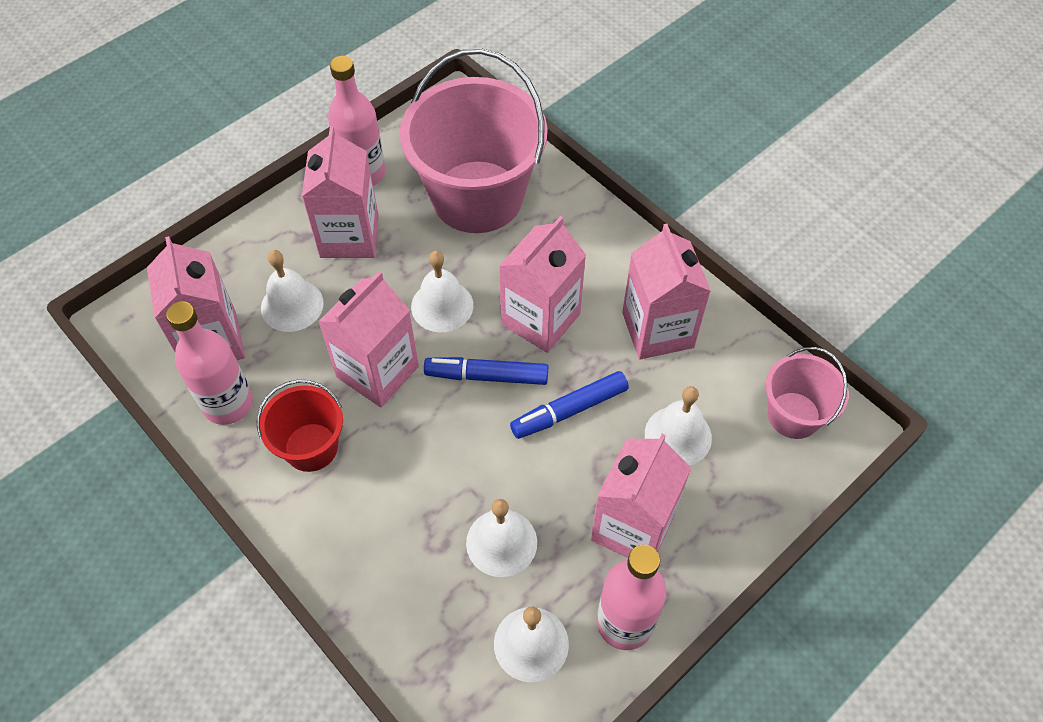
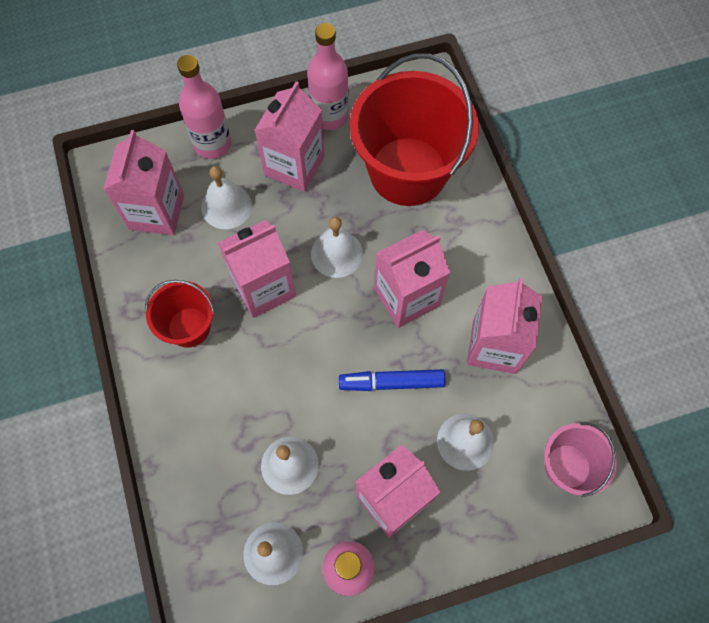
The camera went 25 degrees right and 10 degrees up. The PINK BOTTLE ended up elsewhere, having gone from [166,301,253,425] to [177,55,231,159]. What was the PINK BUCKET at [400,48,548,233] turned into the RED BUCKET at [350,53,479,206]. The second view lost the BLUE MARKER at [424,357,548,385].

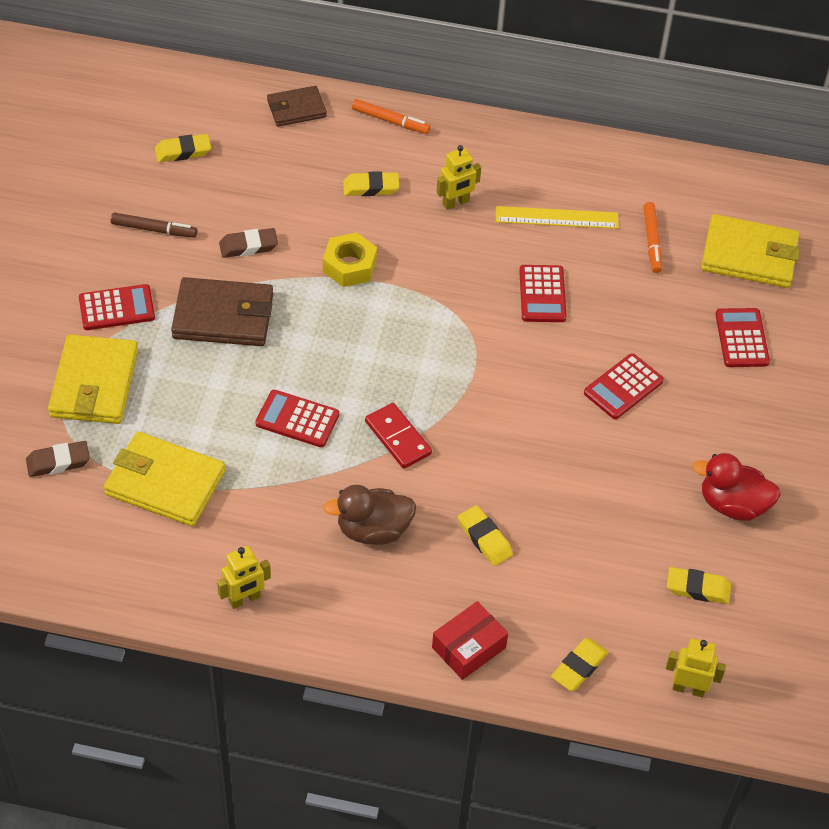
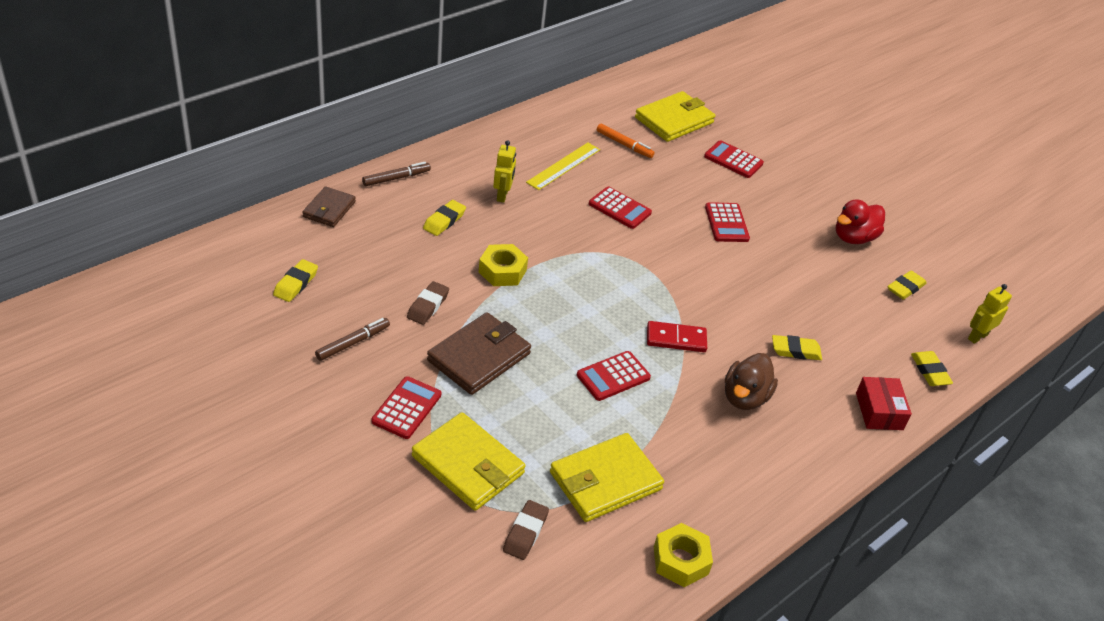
The camera went 55 degrees left and 10 degrees down. What was the ORANGE MARKER at [352,99,430,134] turned into the BROWN MARKER at [362,162,431,186]. The second view gained the YELLOW NUT at [654,523,713,587]. The second view lost the YELLOW ROBOT at [217,546,271,609].

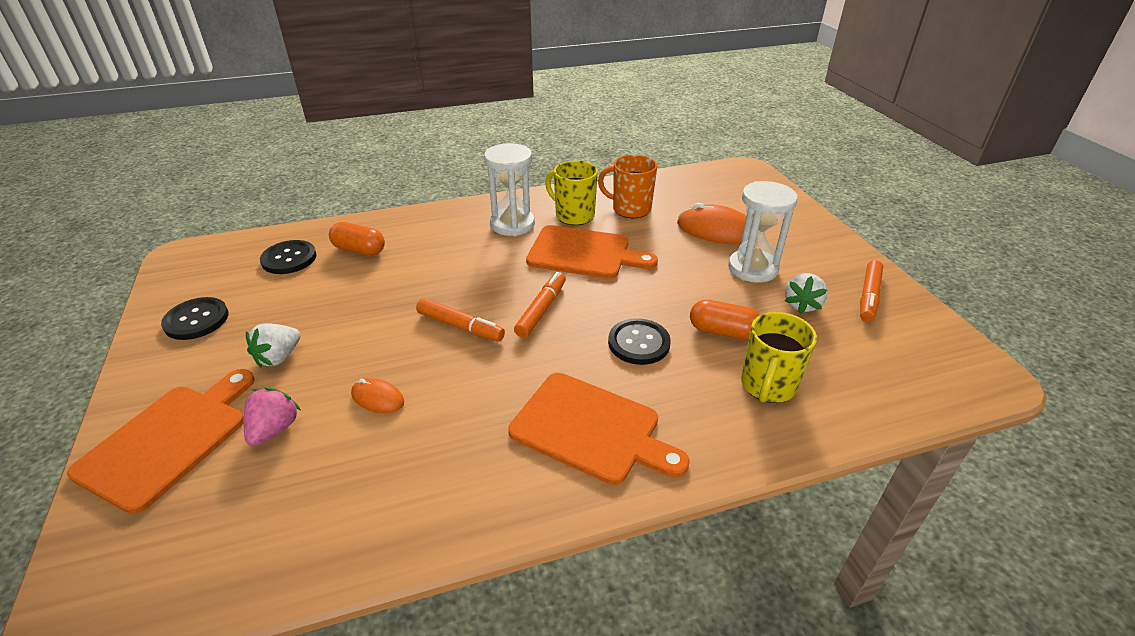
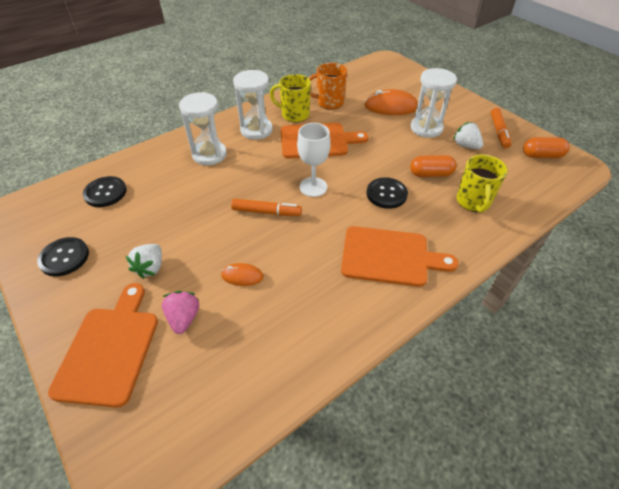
The camera went 20 degrees left and 10 degrees up. The second view gained the WHITE HOURGLASS at [179,92,227,165]. Where the ORANGE MARKER stood at [514,272,566,338], the WHITE GOBLET came to stand at [297,123,331,197]. The WHITE STRAWBERRY at [785,273,828,314] ended up facing another way, 135 degrees clockwise from before. The ORANGE CAPSULE ended up elsewhere, having gone from [329,222,385,256] to [523,137,570,158].

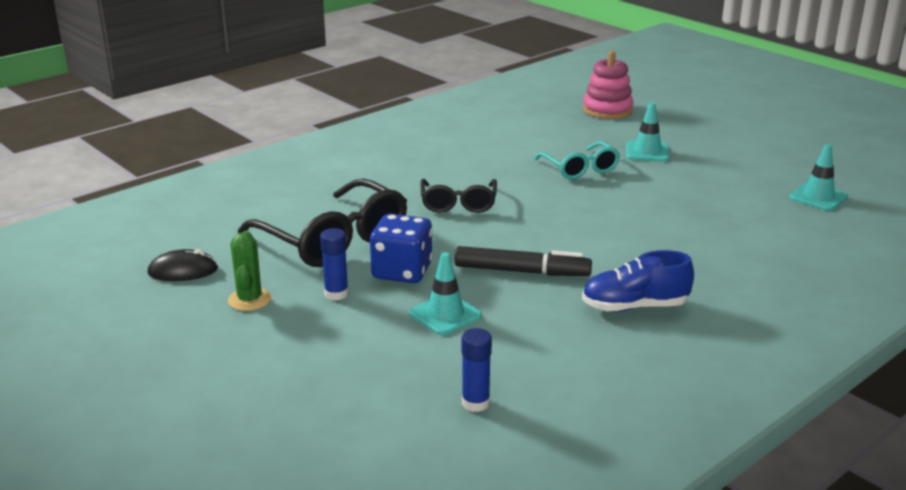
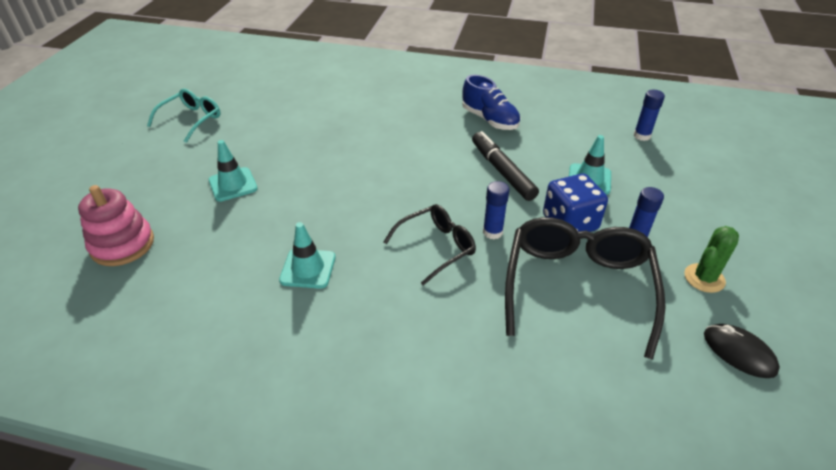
The camera went 125 degrees left and 15 degrees up. The TURQUOISE GLASSES ended up elsewhere, having gone from [534,141,620,179] to [147,89,221,143]. The TURQUOISE TRAFFIC CONE ended up elsewhere, having gone from [789,144,848,211] to [279,222,336,289]. The second view gained the BLUE GLUE STICK at [483,181,510,239].

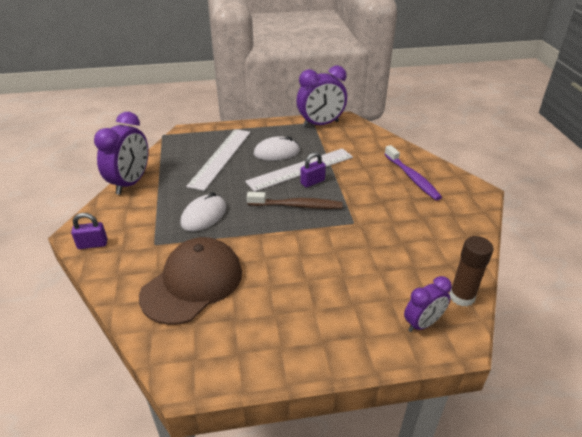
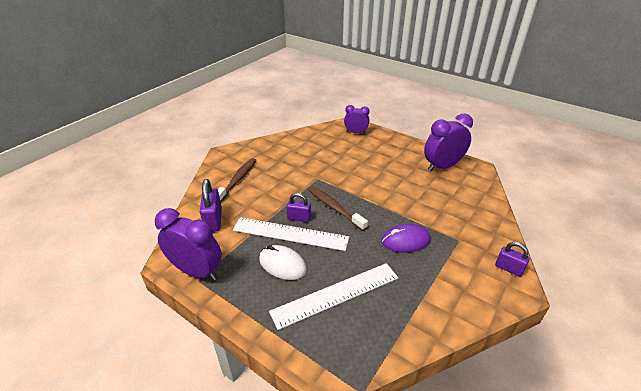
The camera went 135 degrees left and 0 degrees up. The second view gained the PURPLE PADLOCK at [200,179,222,232]. What was the PURPLE TOOTHBRUSH at [384,145,442,200] turned into the BROWN TOOTHBRUSH at [218,158,257,202]. What was the WHITE MOUSE at [180,192,226,231] turned into the PURPLE MOUSE at [382,224,431,253]. The PURPLE CLOCK ended up elsewhere, having gone from [94,112,148,195] to [424,114,473,171]. The second view lost the BROWN CAP at [139,237,242,325]. The second view lost the BROWN GLUE STICK at [449,236,493,307].

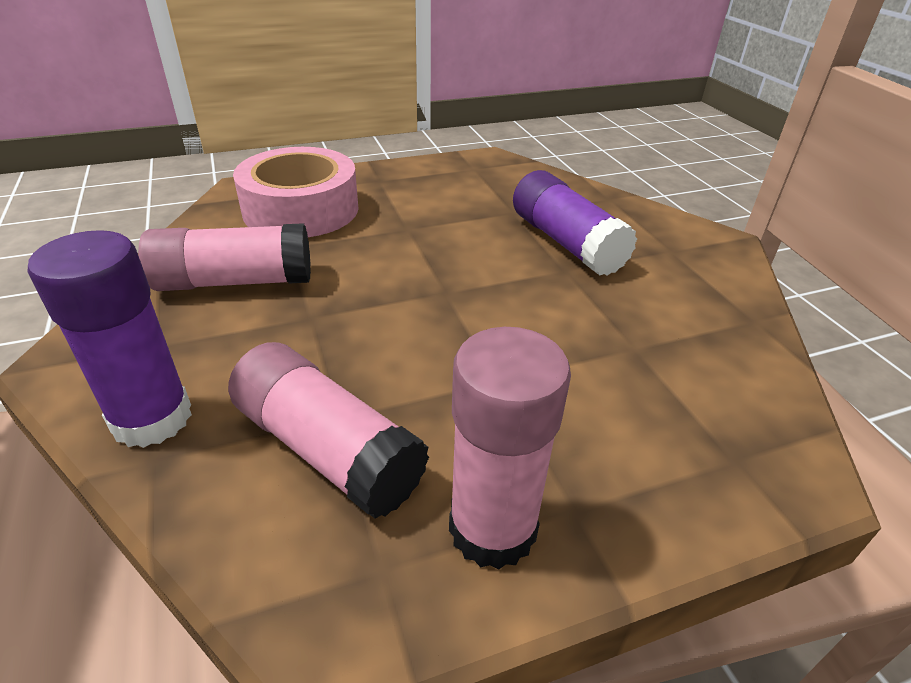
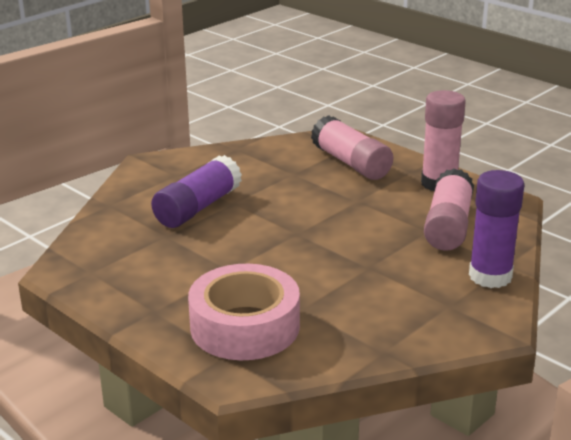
The camera went 115 degrees left and 10 degrees down. The PINK GLUE STICK ended up elsewhere, having gone from [138,223,311,291] to [311,115,393,180].

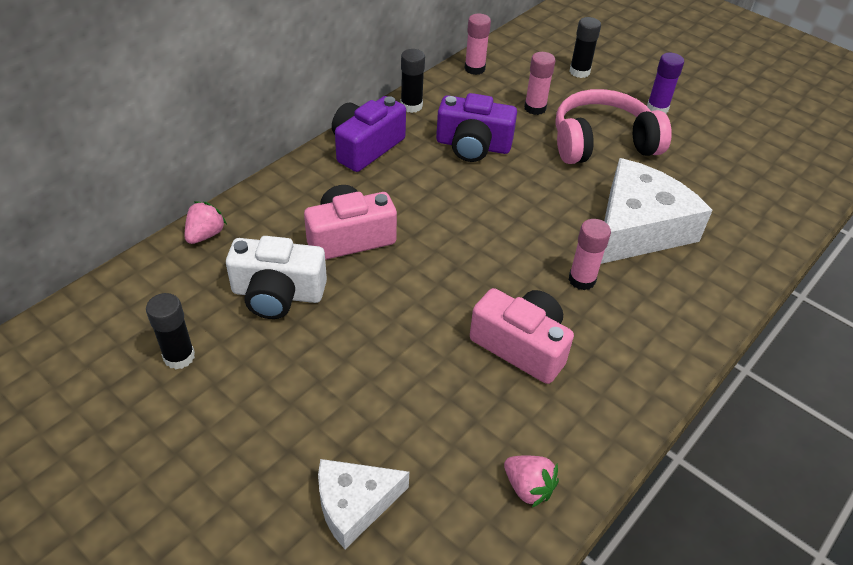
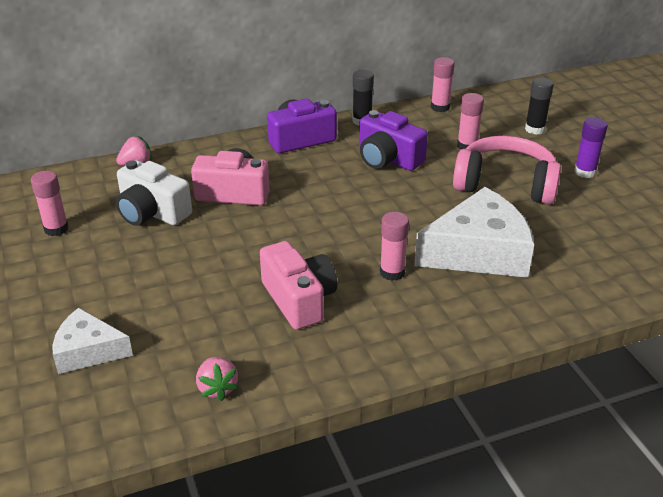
The camera went 30 degrees right and 10 degrees down. What was the BLACK GLUE STICK at [146,293,195,369] turned into the PINK GLUE STICK at [31,171,69,236].

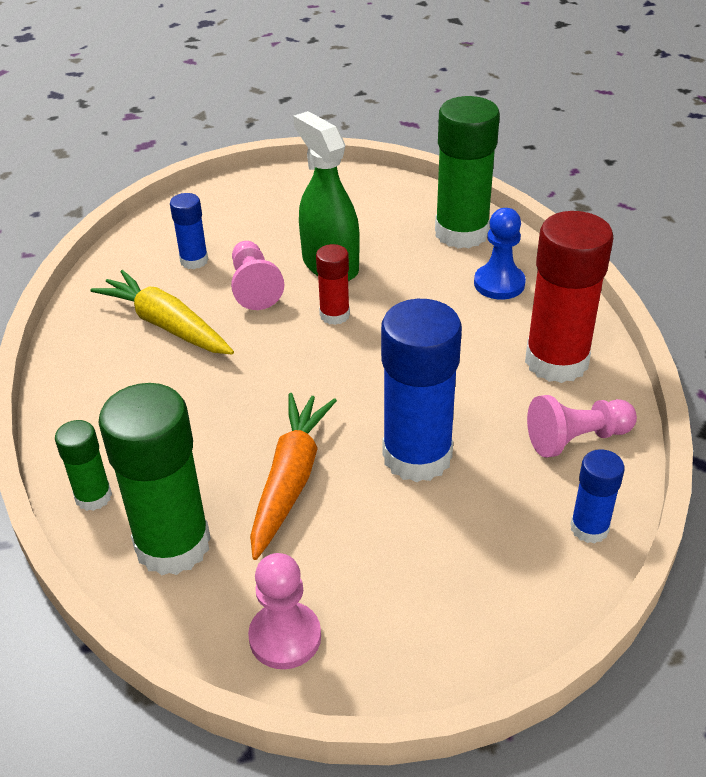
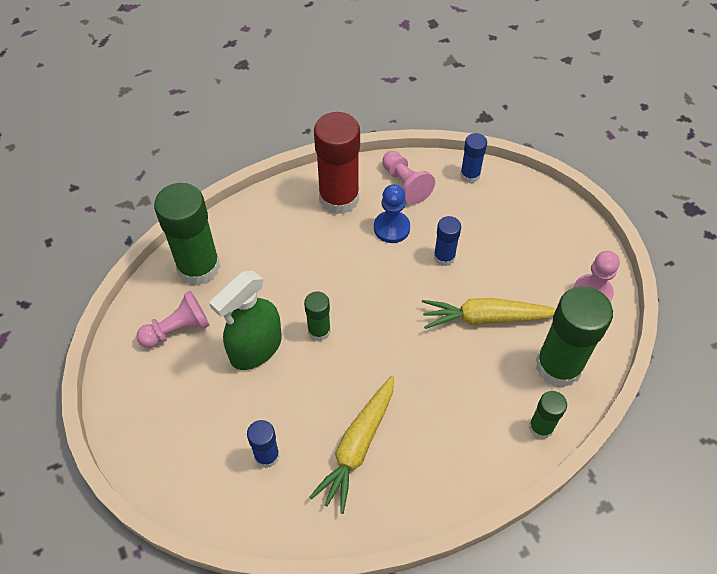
The camera went 105 degrees left and 15 degrees up. The PINK PAWN ended up elsewhere, having gone from [231,241,284,310] to [137,291,210,348]. What was the RED GLUE STICK at [316,244,350,325] turned into the GREEN GLUE STICK at [304,291,331,341]. The BLUE PAWN ended up elsewhere, having gone from [474,208,526,300] to [374,184,410,243]. What was the ORANGE CARROT at [250,393,337,560] turned into the YELLOW CARROT at [422,298,556,329]. The size of the BLUE GLUE STICK at [381,299,462,482] changed by a factor of 0.51.

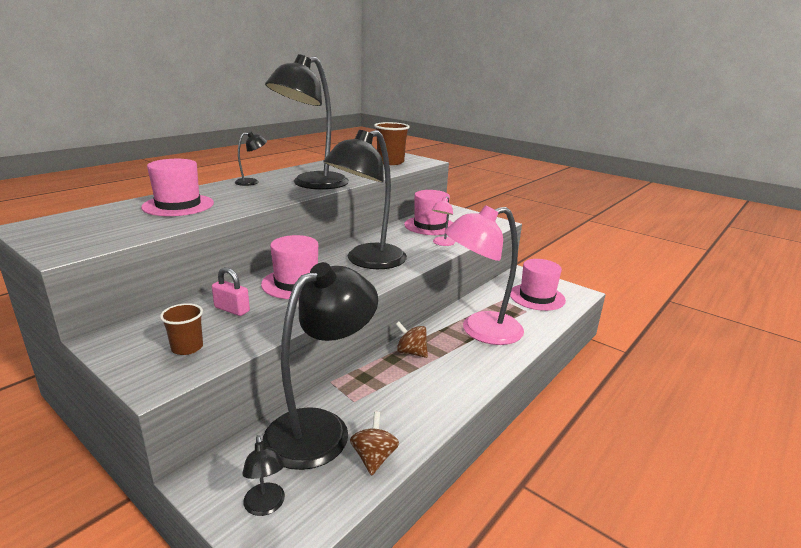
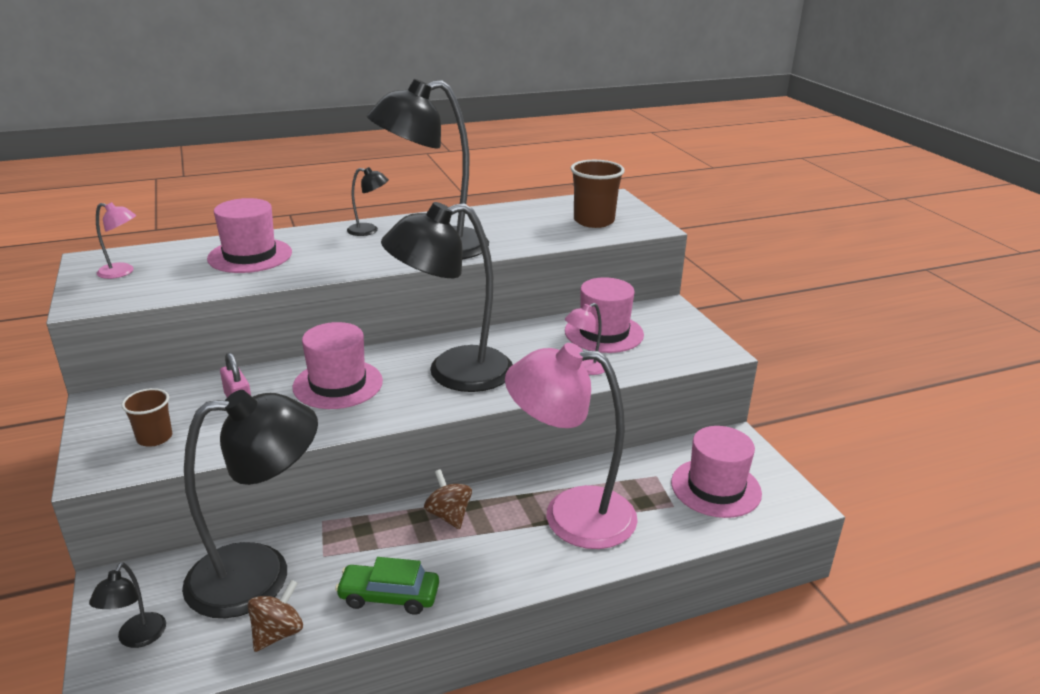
The camera went 30 degrees right and 5 degrees up. The second view gained the PINK LAMP at [96,202,136,279]. The second view gained the GREEN CAR at [335,557,439,615].

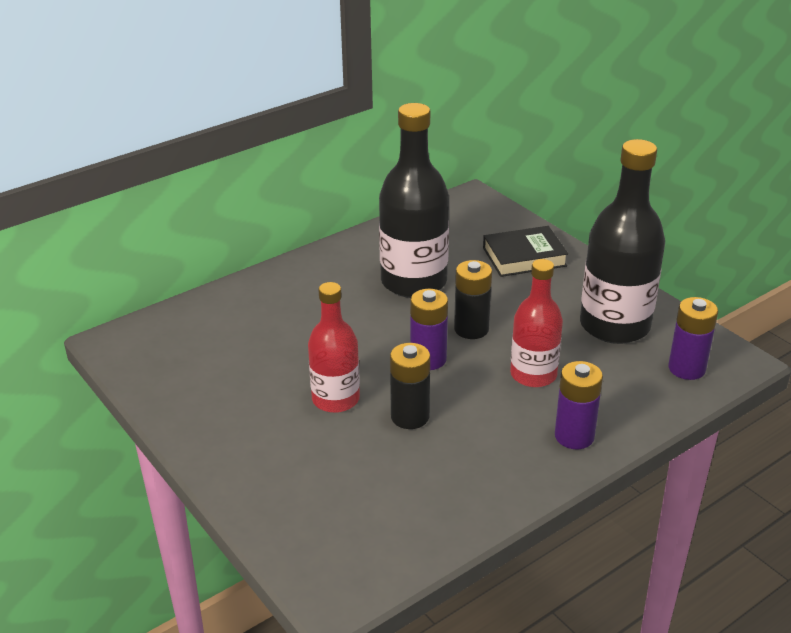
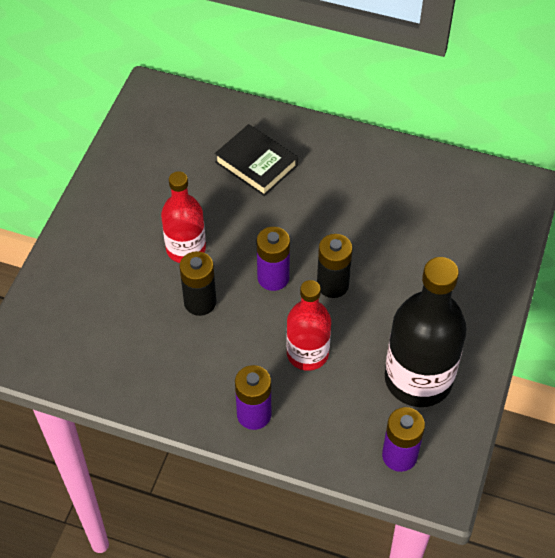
The camera went 55 degrees right and 20 degrees up. The BLACK BOOK ended up elsewhere, having gone from [483,226,568,277] to [215,124,298,196]. The second view lost the BLACK BOTTLE at [379,103,449,298].

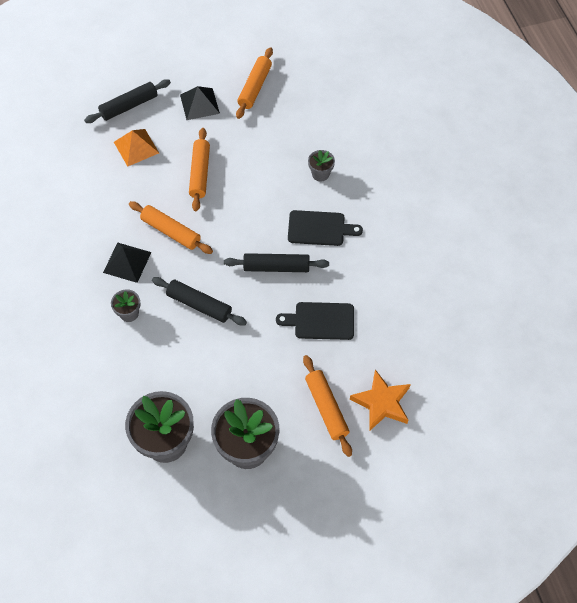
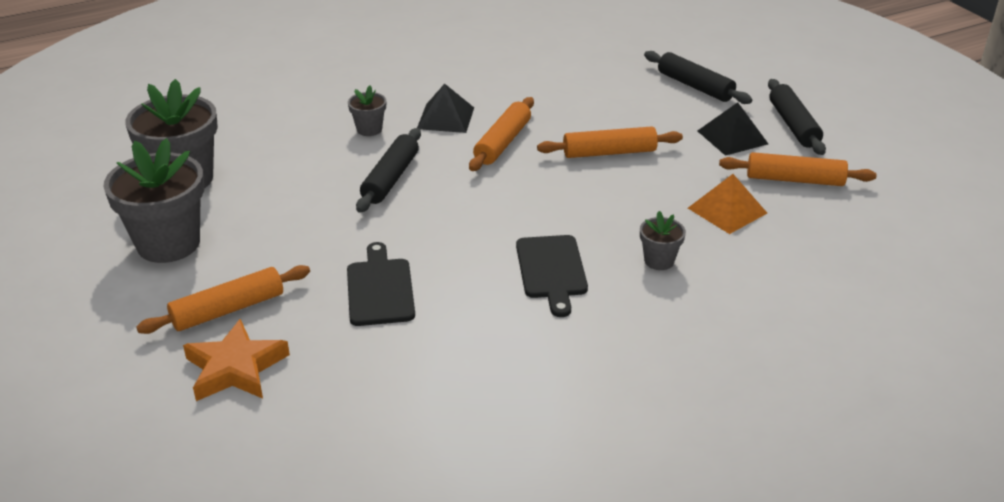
The camera went 80 degrees right and 25 degrees down. The ORANGE PYRAMID ended up elsewhere, having gone from [114,129,159,167] to [688,174,767,234]. The BLACK ROLLING PIN ended up elsewhere, having gone from [224,253,329,272] to [768,79,826,155].

